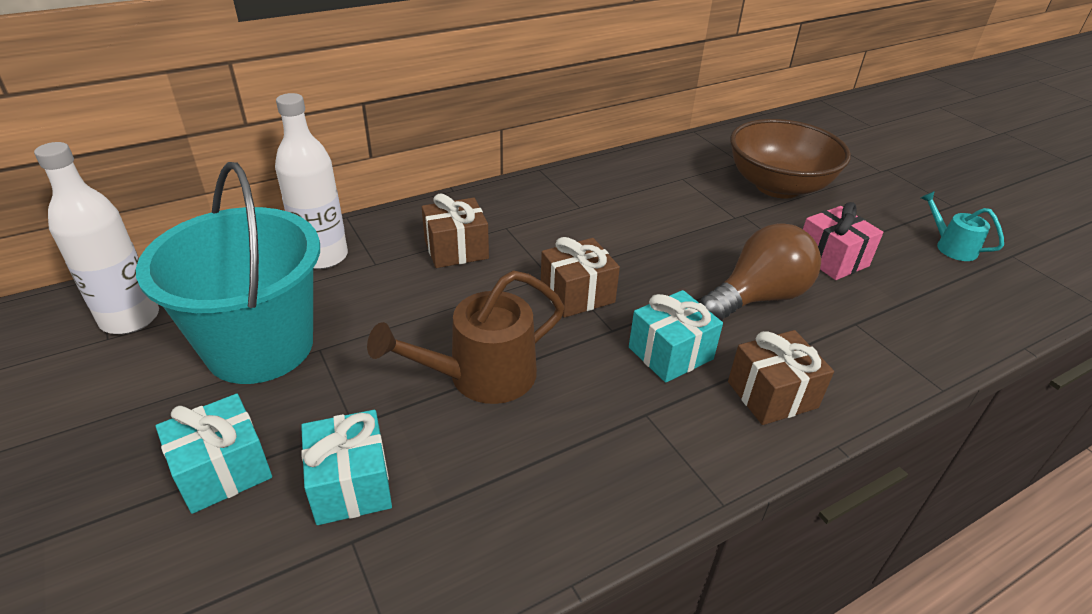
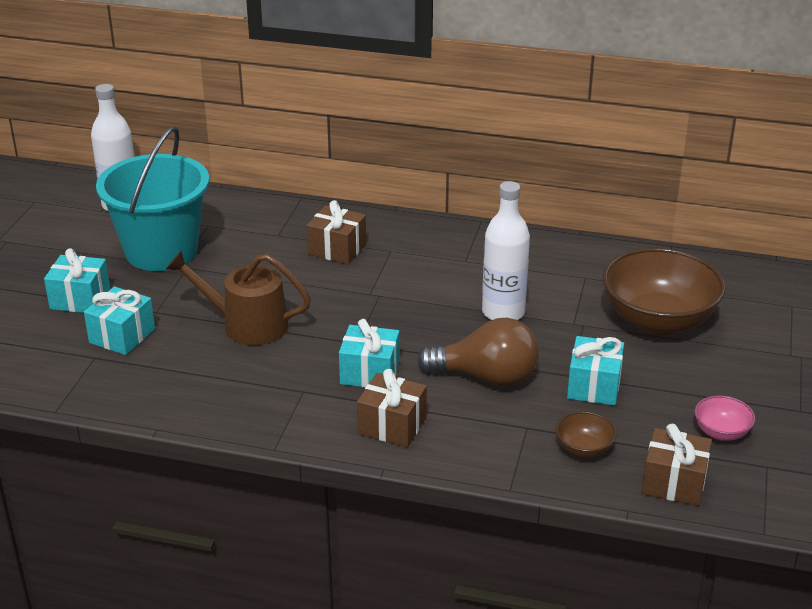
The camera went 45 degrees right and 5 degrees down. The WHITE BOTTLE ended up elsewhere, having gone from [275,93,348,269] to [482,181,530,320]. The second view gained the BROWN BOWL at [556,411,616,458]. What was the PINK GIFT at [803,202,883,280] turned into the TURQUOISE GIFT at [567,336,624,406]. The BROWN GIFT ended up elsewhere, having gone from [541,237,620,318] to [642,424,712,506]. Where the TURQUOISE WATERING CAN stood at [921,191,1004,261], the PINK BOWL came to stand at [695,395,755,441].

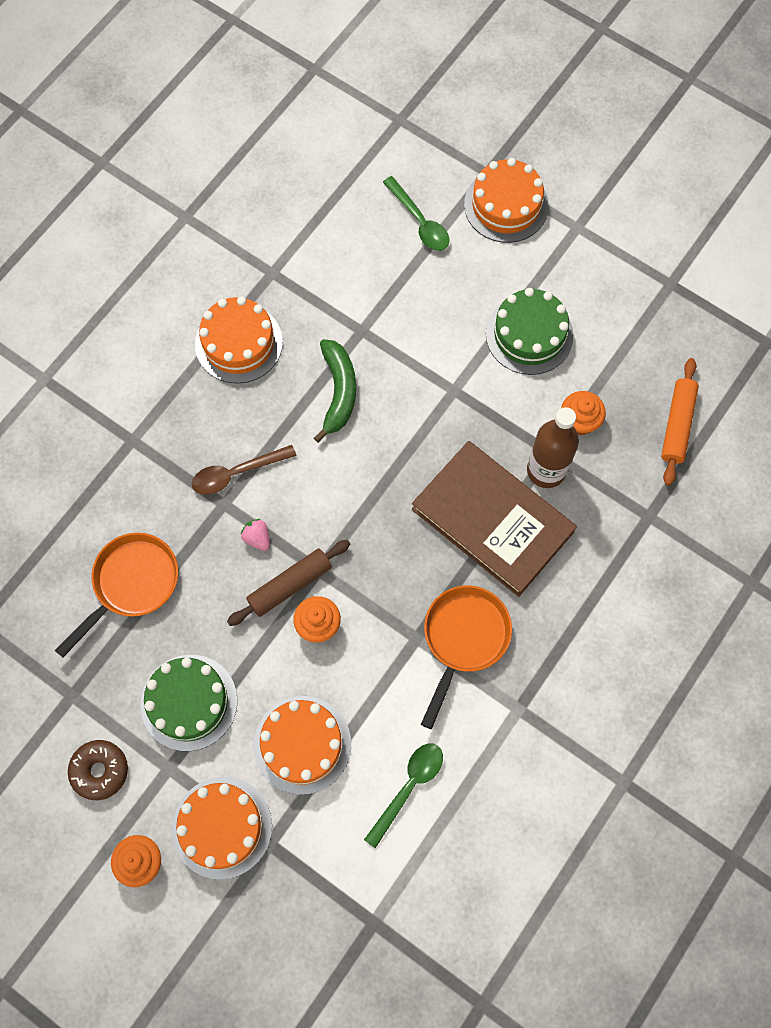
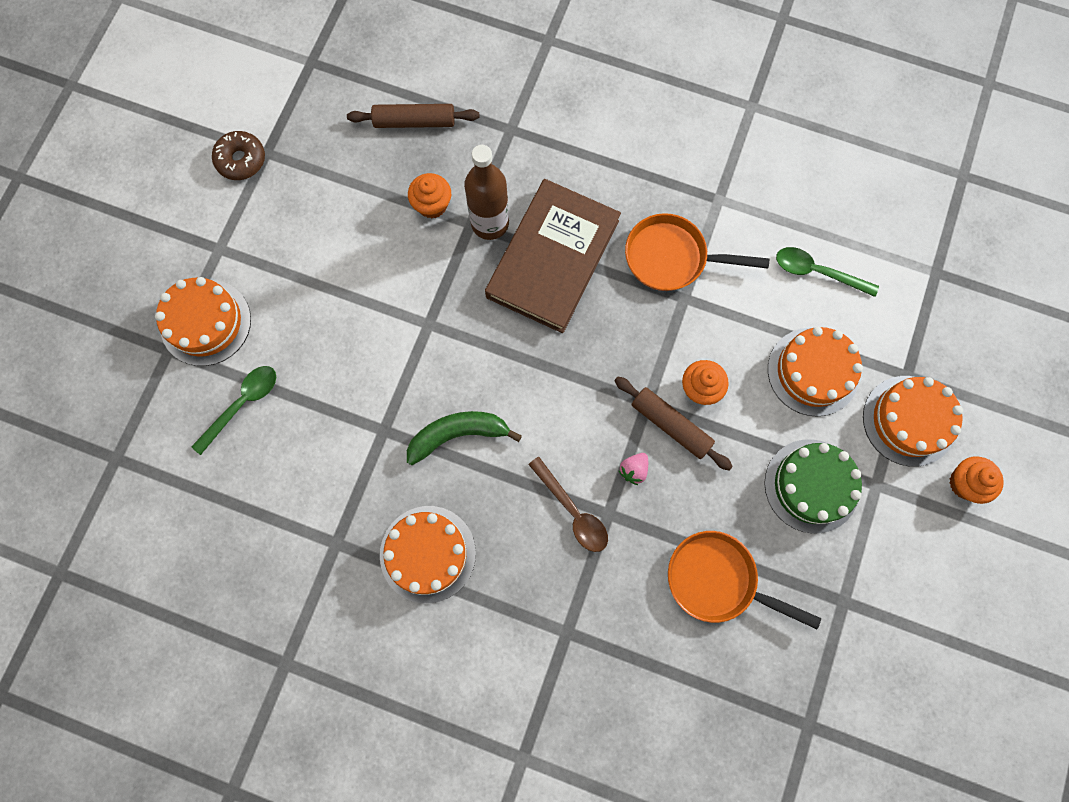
The camera went 105 degrees left and 5 degrees up. The BROWN DONUT ended up elsewhere, having gone from [68,740,128,800] to [212,131,265,180]. What was the ORANGE ROLLING PIN at [661,358,699,486] turned into the BROWN ROLLING PIN at [347,104,479,128]. The second view lost the GREEN CAKE at [486,288,574,375].

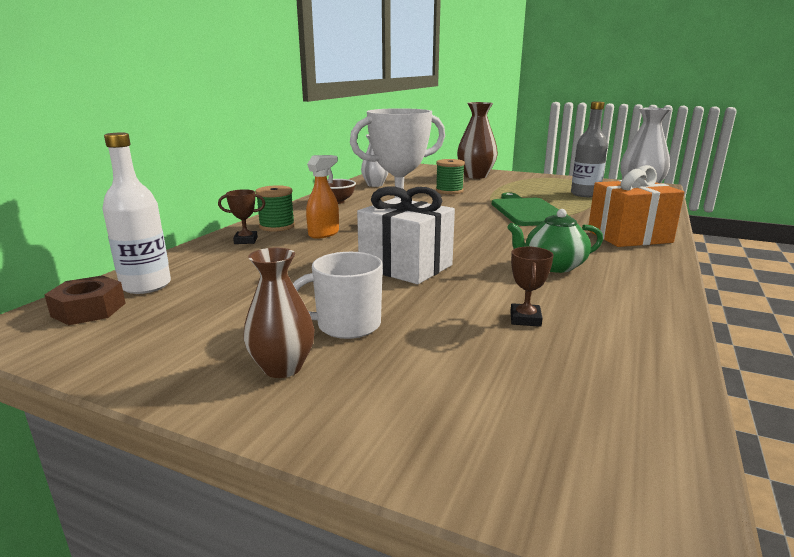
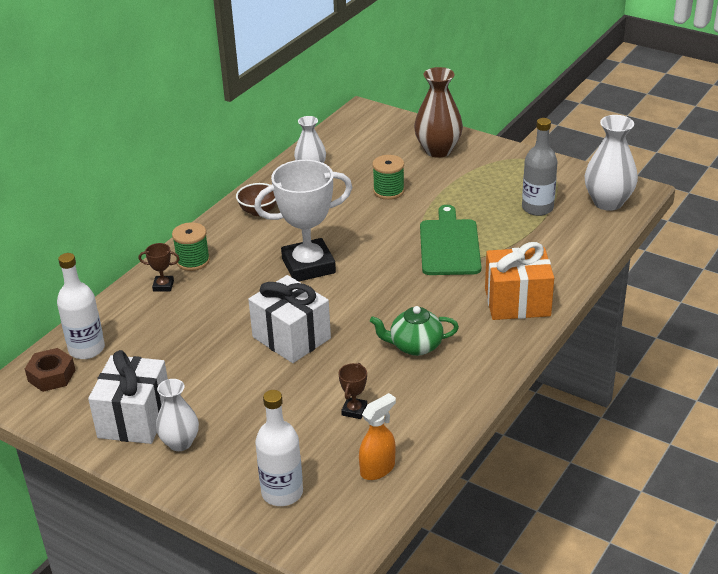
The camera went 10 degrees right and 15 degrees up. The second view gained the WHITE GIFT at [88,350,168,444]. What was the BROWN VASE at [243,248,315,378] turned into the WHITE VASE at [156,379,199,451]. The second view gained the WHITE BOTTLE at [255,390,303,506]. The ORANGE SPRAY BOTTLE ended up elsewhere, having gone from [306,155,339,239] to [359,393,396,480]. The second view lost the WHITE MUG at [293,252,383,339].

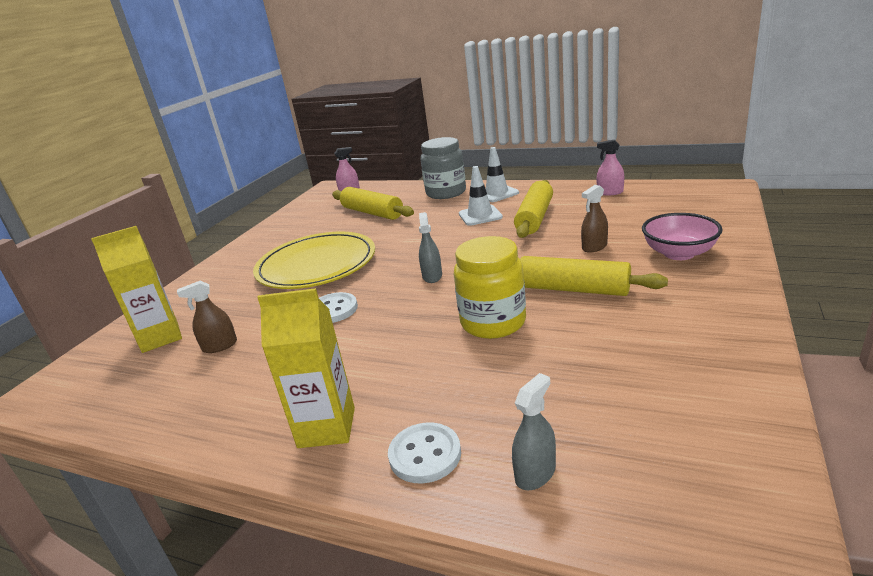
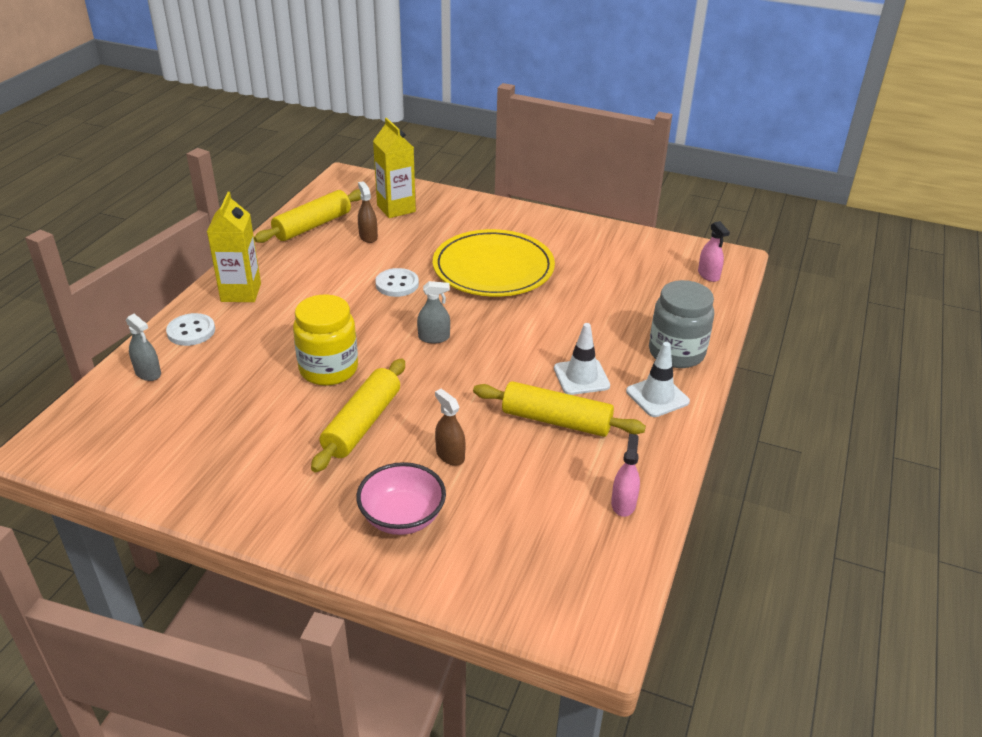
The camera went 85 degrees right and 10 degrees up. The YELLOW ROLLING PIN ended up elsewhere, having gone from [332,187,414,220] to [254,189,361,243].

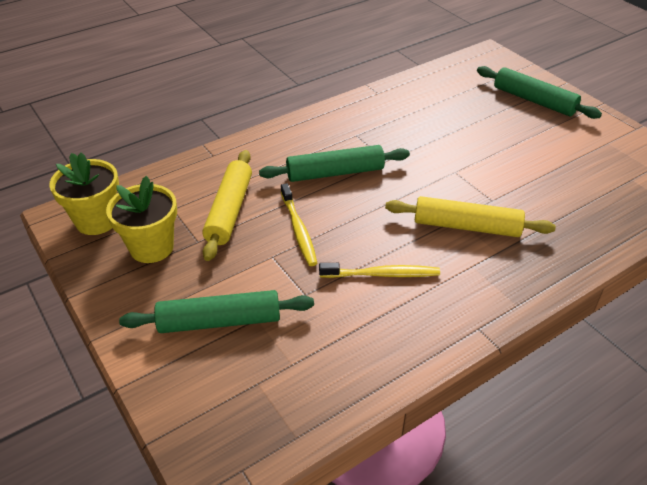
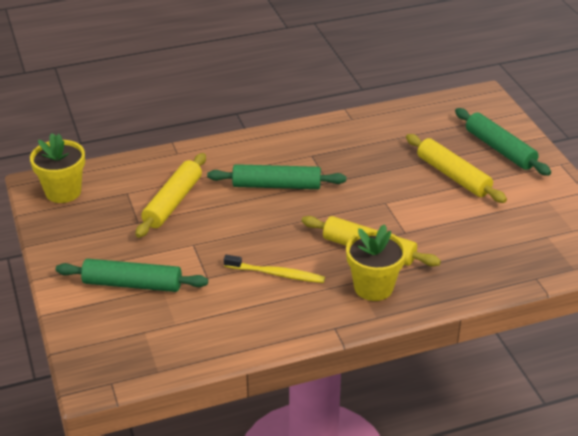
The camera went 15 degrees right and 5 degrees down. The YELLOW FLOWER POT ended up elsewhere, having gone from [106,176,177,263] to [346,224,407,301]. The second view gained the YELLOW ROLLING PIN at [406,134,507,203]. The second view lost the YELLOW TOOTHBRUSH at [281,183,317,266].

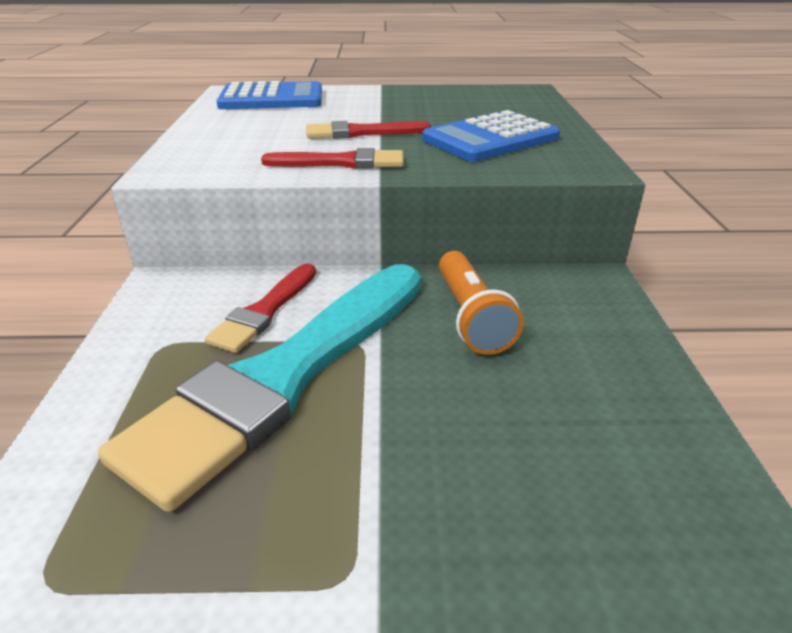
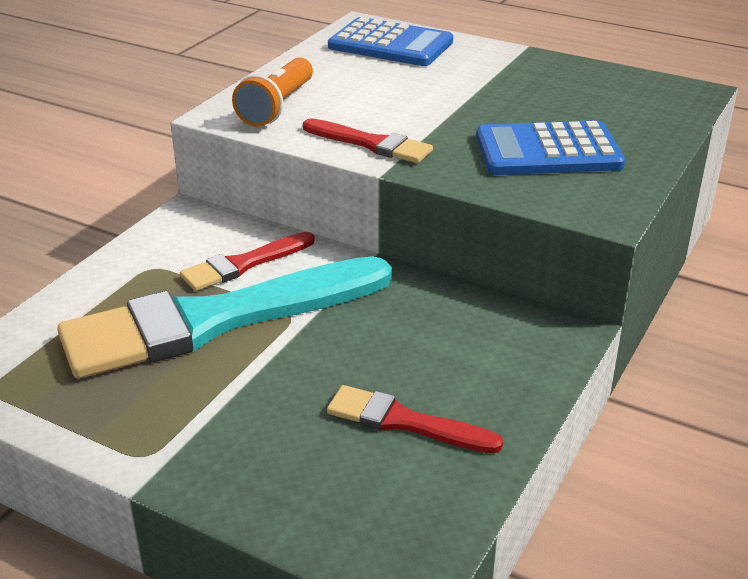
The camera went 30 degrees right and 0 degrees up. The ORANGE FLASHLIGHT ended up elsewhere, having gone from [439,251,524,355] to [232,57,313,127]. The RED BRUSH ended up elsewhere, having gone from [306,121,431,139] to [327,385,503,453].

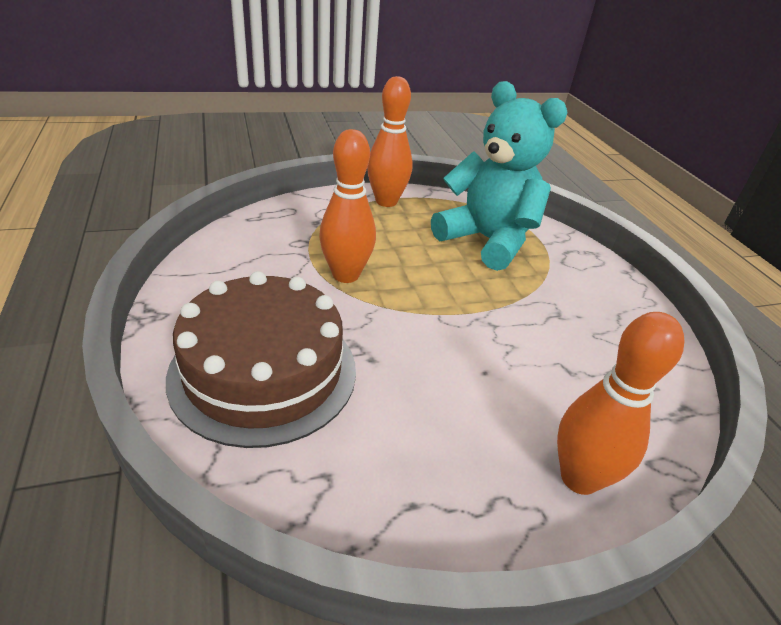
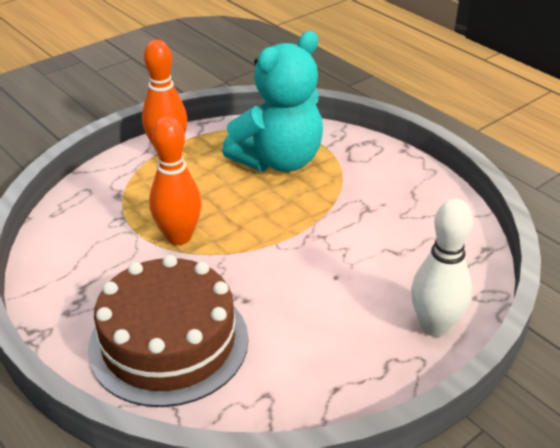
The camera went 20 degrees left and 0 degrees up. The TURQUOISE TEDDY BEAR at [431,81,567,271] ended up facing another way, 120 degrees clockwise from before. What was the ORANGE BOWLING PIN at [557,312,684,495] turned into the WHITE BOWLING PIN at [411,199,473,337].

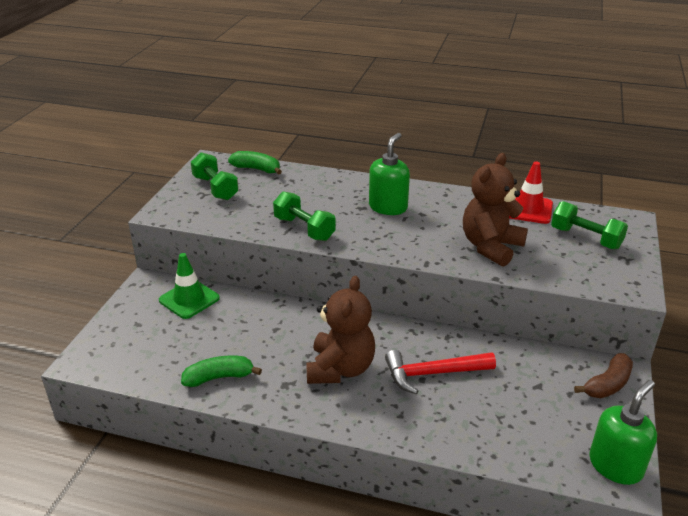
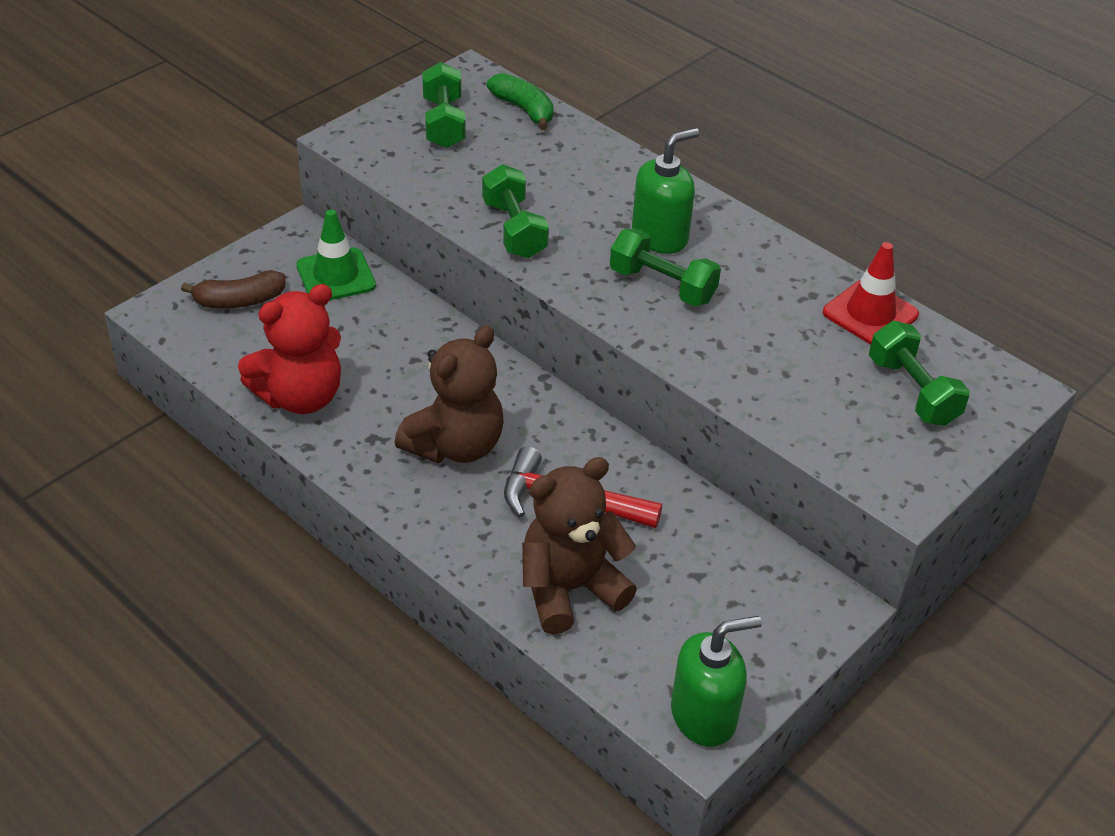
The camera went 25 degrees right and 10 degrees up. The BROWN BANANA ended up elsewhere, having gone from [574,353,633,398] to [181,270,286,309]. Where the GREEN BANANA stood at [181,355,262,387], the RED TEDDY BEAR came to stand at [238,284,341,414]. The BROWN TEDDY BEAR ended up elsewhere, having gone from [463,153,528,267] to [522,457,637,634]. The second view gained the GREEN DUMBBELL at [610,228,721,306].

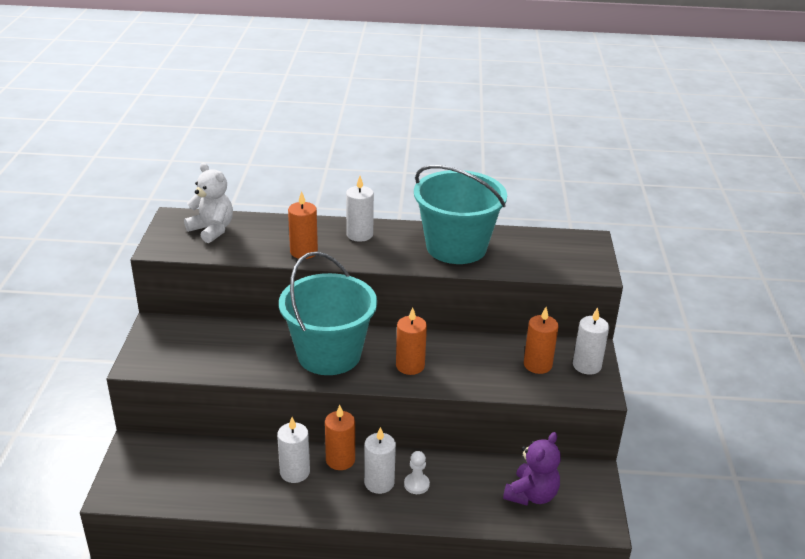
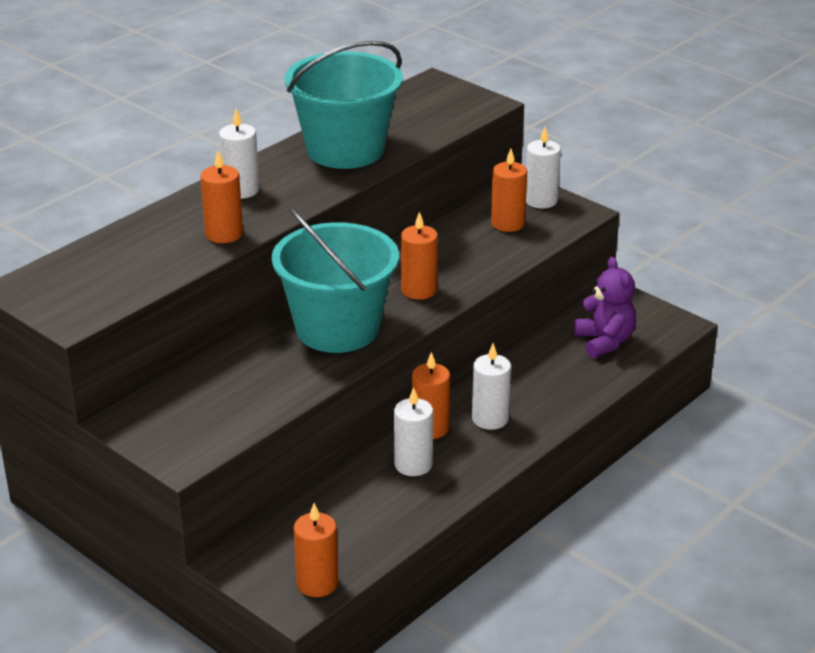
The camera went 50 degrees left and 0 degrees up. The second view gained the ORANGE CANDLE at [294,503,338,597]. The second view lost the WHITE TEDDY BEAR at [184,163,233,243]. The second view lost the WHITE PAWN at [404,451,430,494].

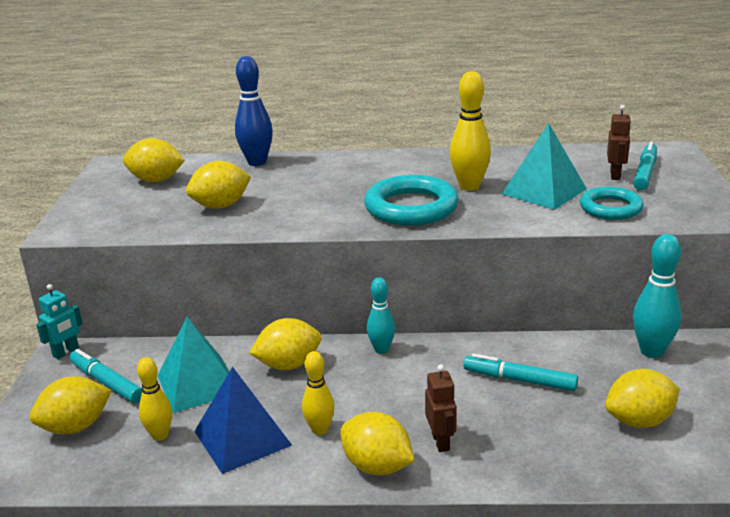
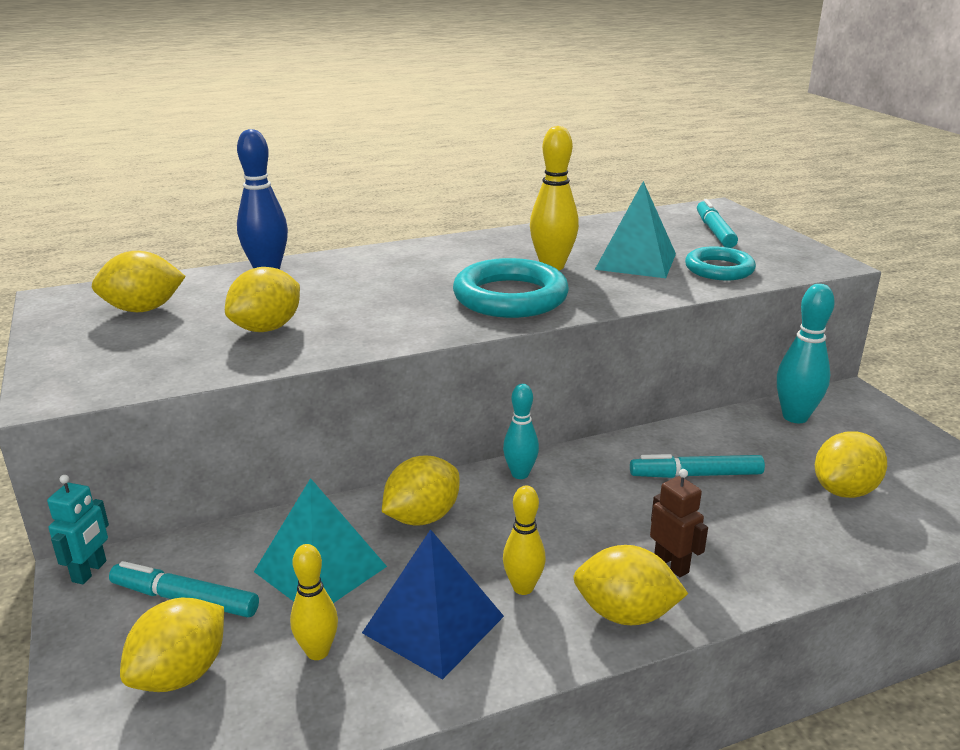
The camera went 25 degrees left and 0 degrees up. The second view lost the BROWN ROBOT at [607,105,631,180].

